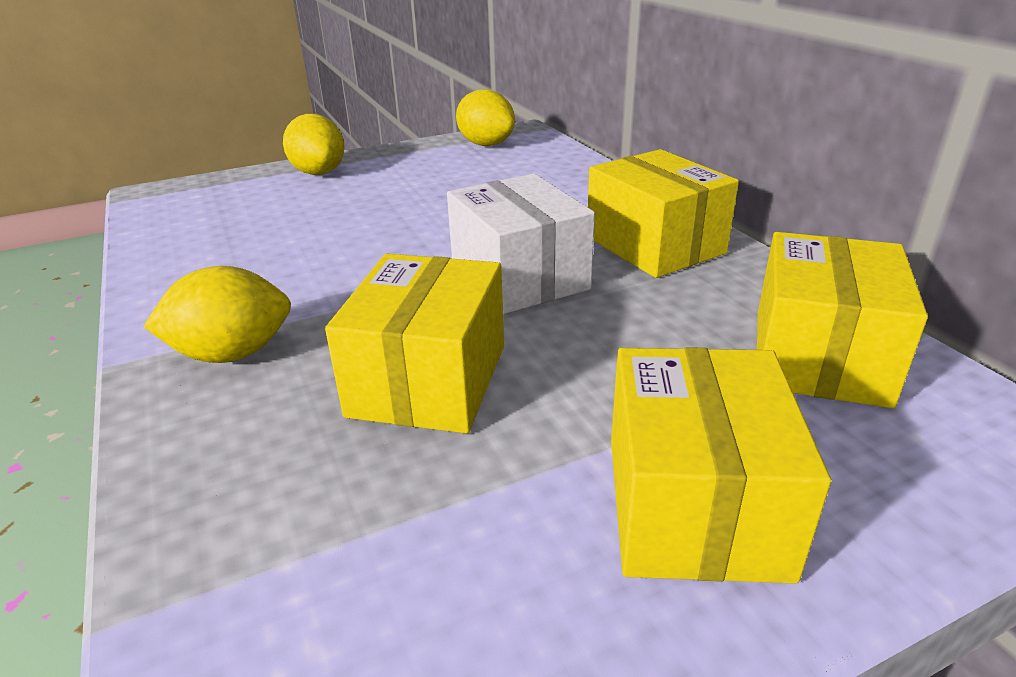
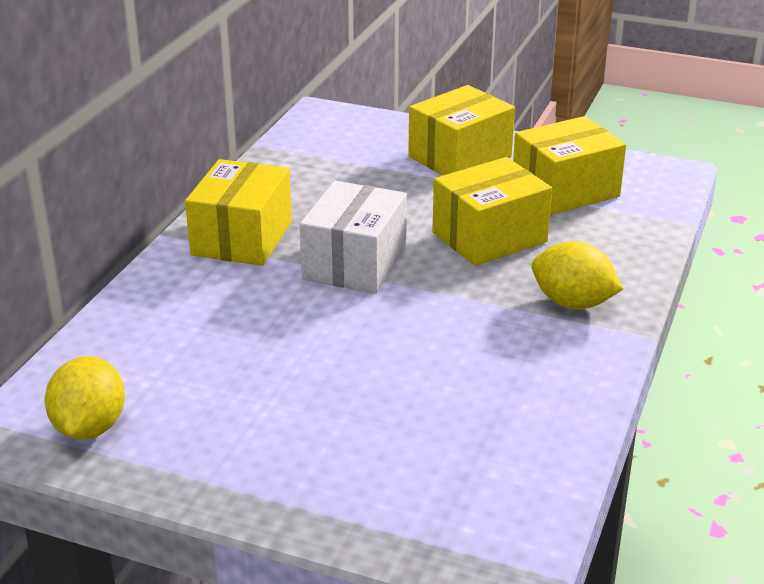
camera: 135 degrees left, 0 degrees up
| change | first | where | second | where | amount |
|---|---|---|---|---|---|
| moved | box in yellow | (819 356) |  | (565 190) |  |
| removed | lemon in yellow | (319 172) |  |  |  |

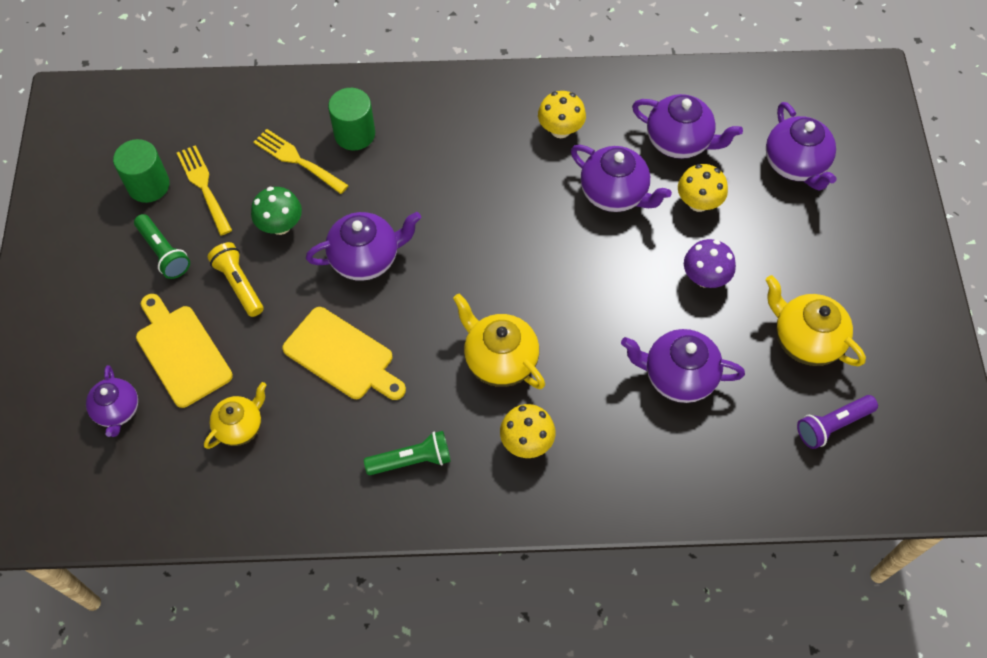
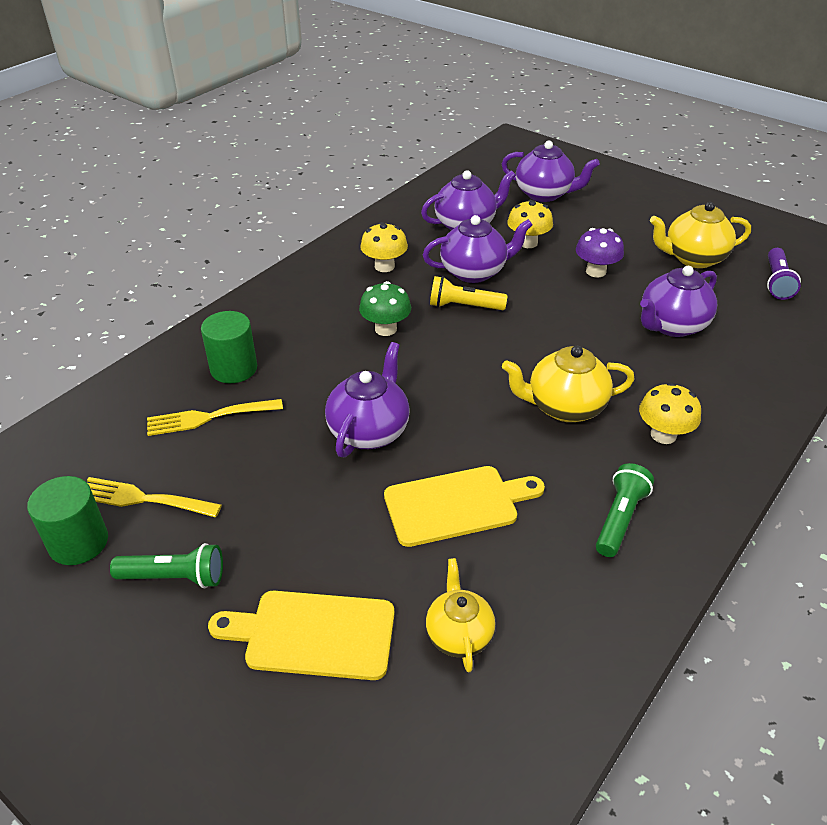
camera: 50 degrees left, 20 degrees down
| change | first | where | second | where | amount |
|---|---|---|---|---|---|
| moved | mushroom in green | (280 225) |  | (385 329) |  |
| moved | flashlight in yellow | (239 284) |  | (464 306) |  |
| removed | teapot in purple | (117 411) |  |  |  |

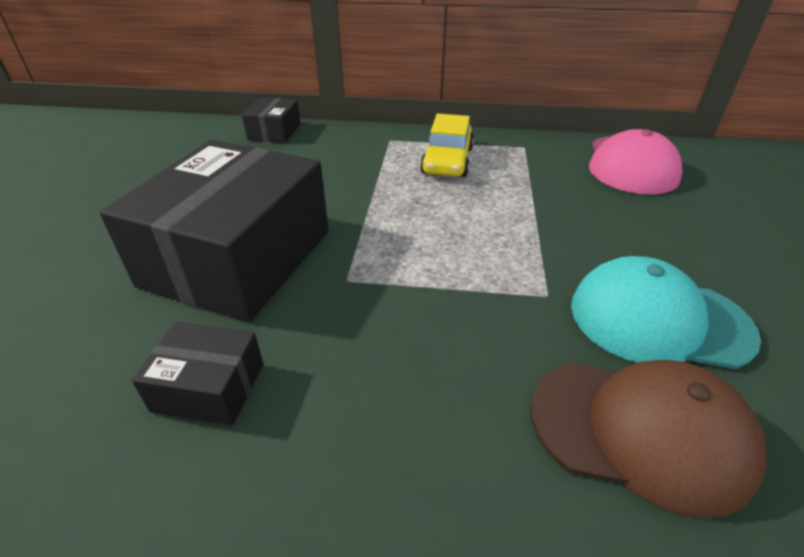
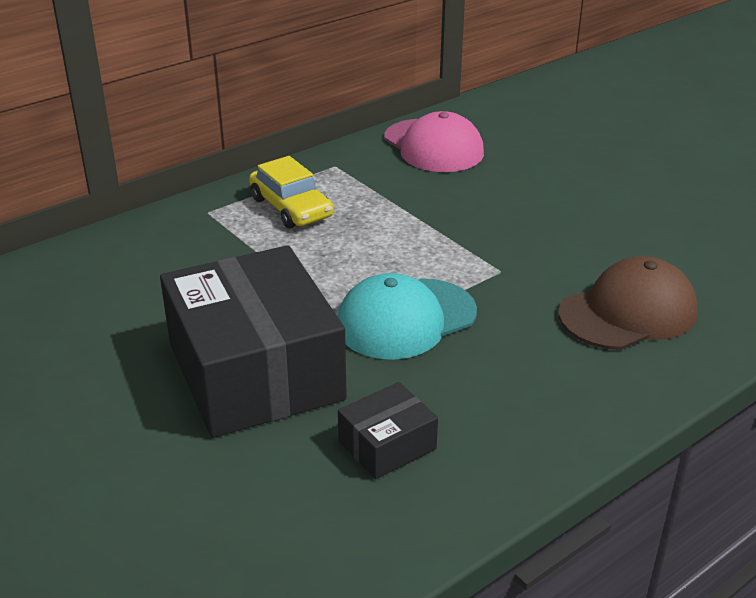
camera: 45 degrees left, 5 degrees down
| change | first | where | second | where | amount |
|---|---|---|---|---|---|
| moved | cap in turquoise | (658 319) |  | (406 319) |  |
| removed | box in black | (274 132) |  |  |  |

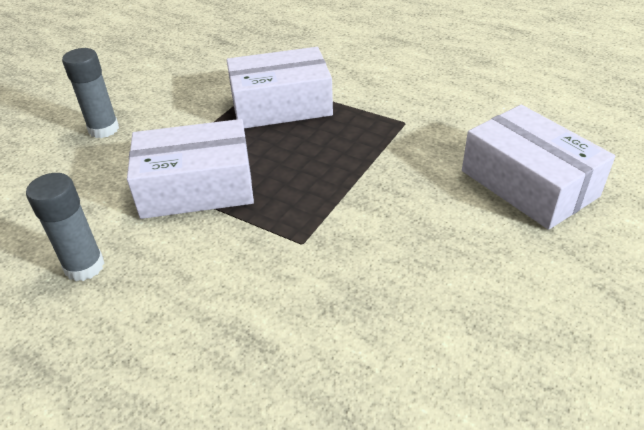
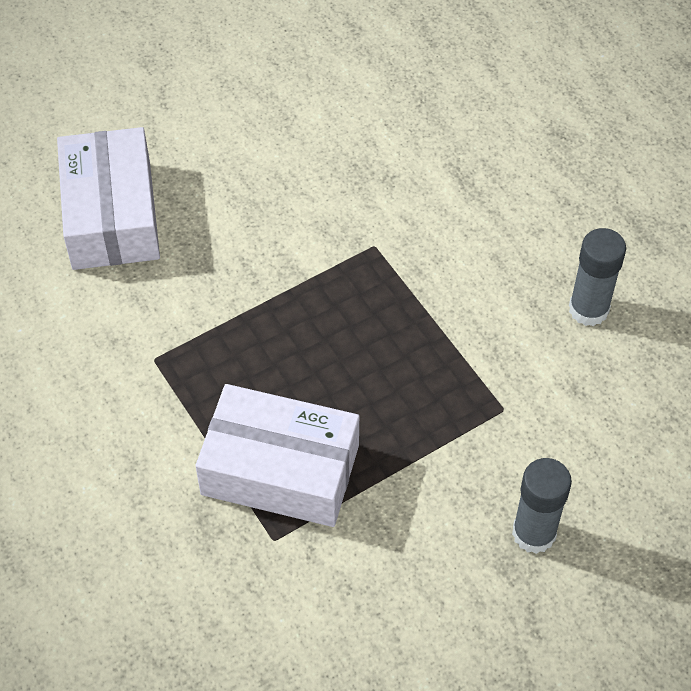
camera: 155 degrees left, 15 degrees up
| change | first | where | second | where | amount |
|---|---|---|---|---|---|
| removed | box in white | (196 186) |  |  |  |

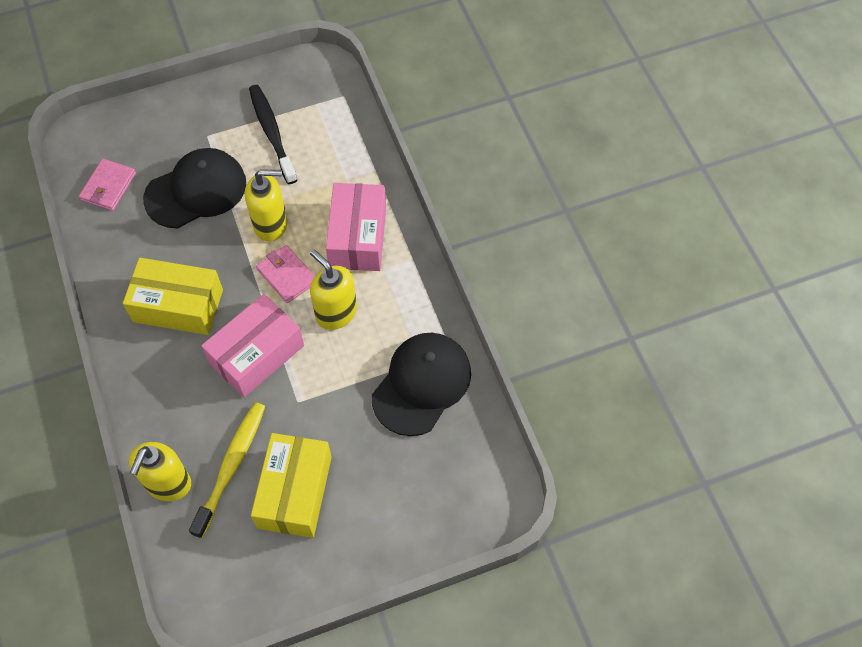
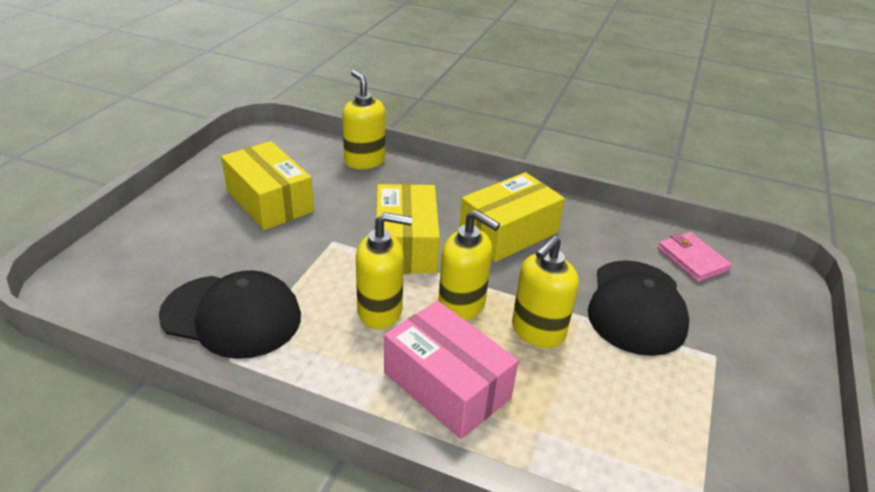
camera: 130 degrees right, 25 degrees down
| change | first | where | second | where | amount |
|---|---|---|---|---|---|
| turned | cap in black | (422 384) |  | (232 316) | 60 degrees counterclockwise |
| recoloured | box in pink | (256 354) | box in yellow | (406 245) |  |
| replaced | wallet in pink | (287 276) | soap dispenser in yellow | (462 306) |  |
| removed | toothbrush in yellow | (231 466) |  |  |  |
| removed | toothbrush in black | (272 133) |  |  |  |

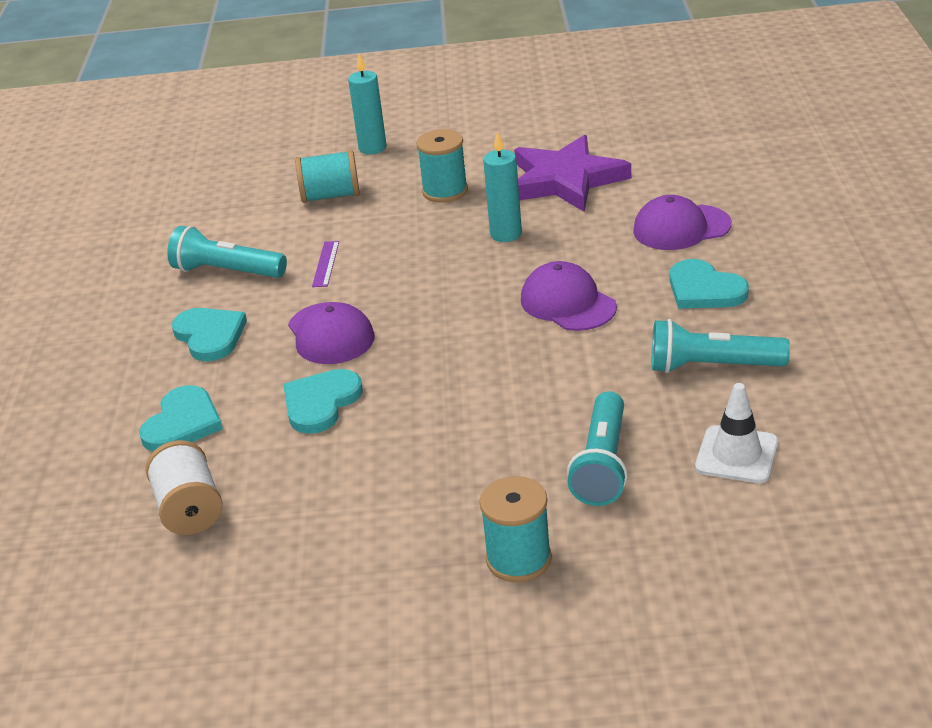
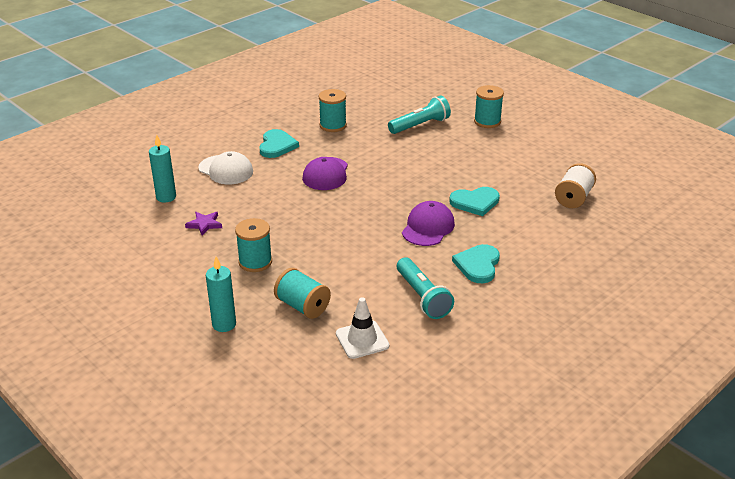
camera: 135 degrees left, 0 degrees up
| change | first | where | second | where | amount |
|---|---|---|---|---|---|
| moved | candle in turquoise | (506 234) |  | (166 197) |  |
| resized | star in purple | (565 180) |  | (204 224) | x0.43 |
| recoloured | cap in purple | (681 228) | cap in white | (226 170) |  |
| replaced | flashlight in turquoise | (712 366) | spool in turquoise | (333 125) |  |
| moved | traffic cone in white | (736 455) |  | (362 340) |  |
| removed | heart in turquoise | (182 423) |  |  |  |
| removed | ruler in purple | (326 264) |  |  |  |

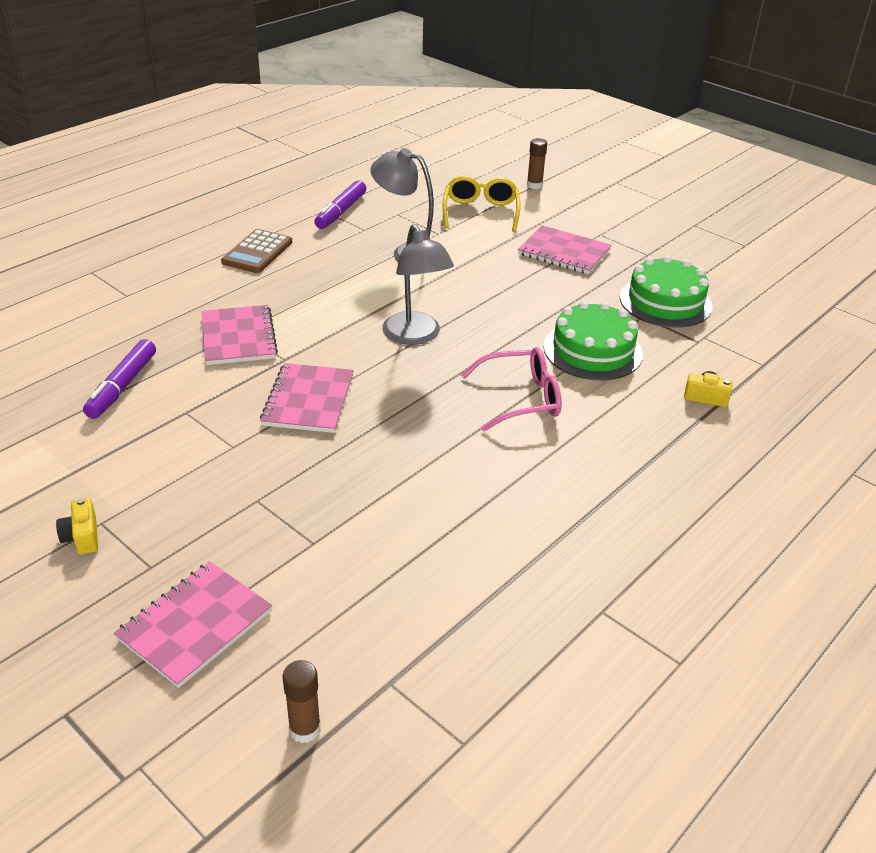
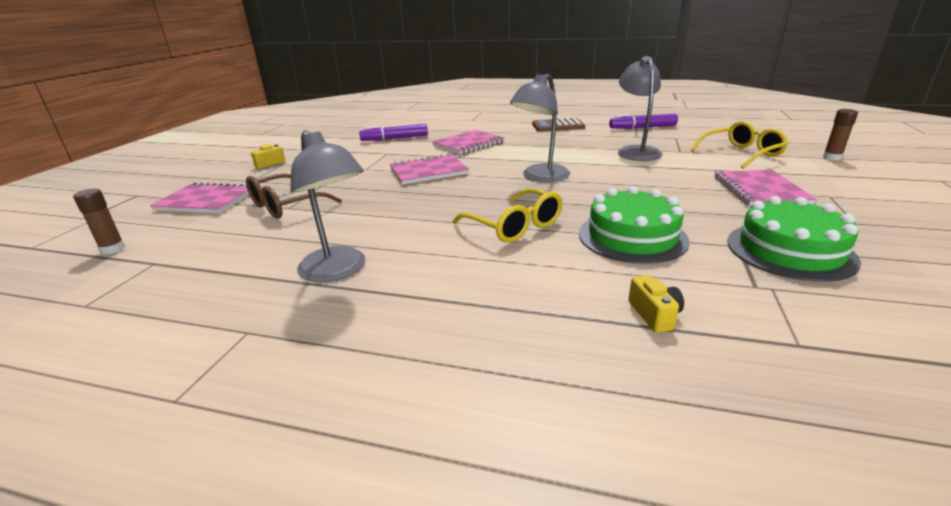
camera: 65 degrees right, 10 degrees down
| change | first | where | second | where | amount |
|---|---|---|---|---|---|
| added |  |  | glasses in brown | (285 206) |  |
| added |  |  | lamp in grey | (338 271) |  |
| recoloured | glasses in pink | (521 399) | glasses in yellow | (515 226) |  |

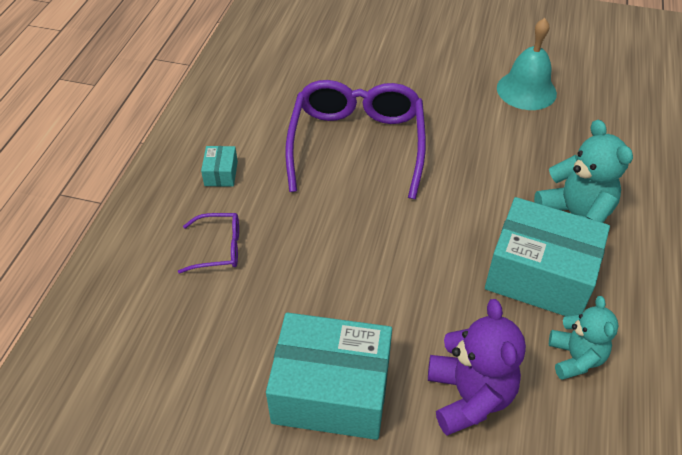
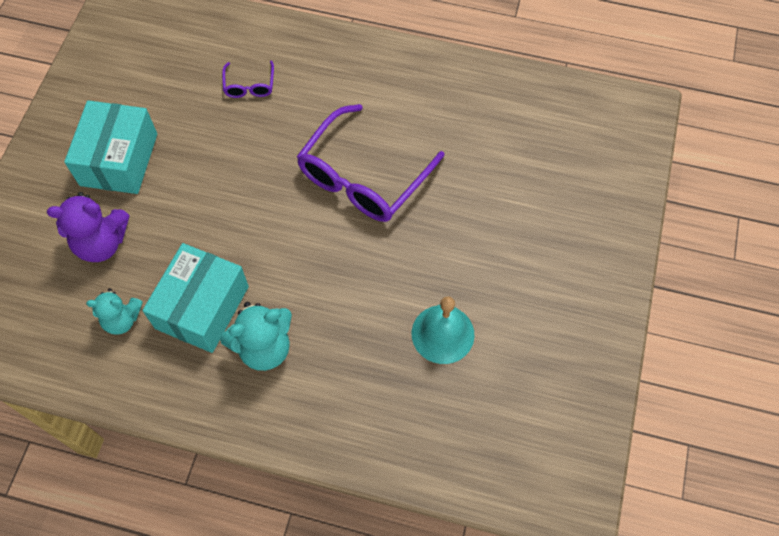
camera: 90 degrees right, 15 degrees up
| change | first | where | second | where | amount |
|---|---|---|---|---|---|
| turned | glasses in purple | (357 144) |  | (363 177) | 120 degrees clockwise |
| removed | box in turquoise | (221 173) |  |  |  |

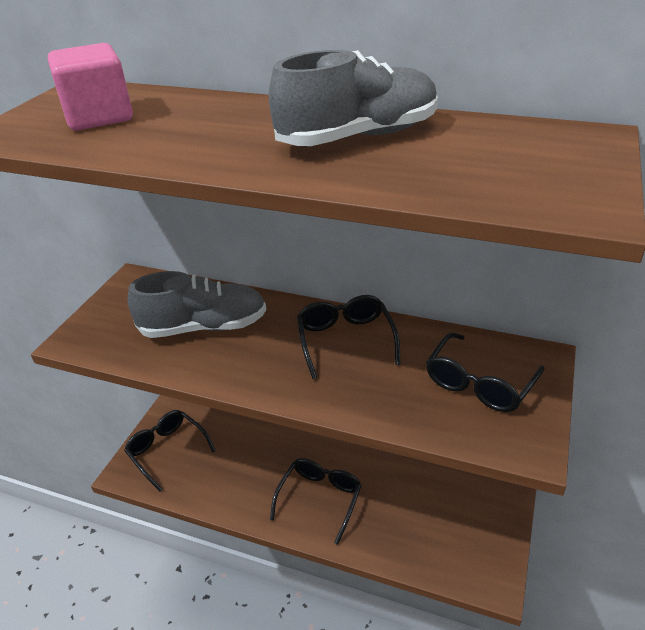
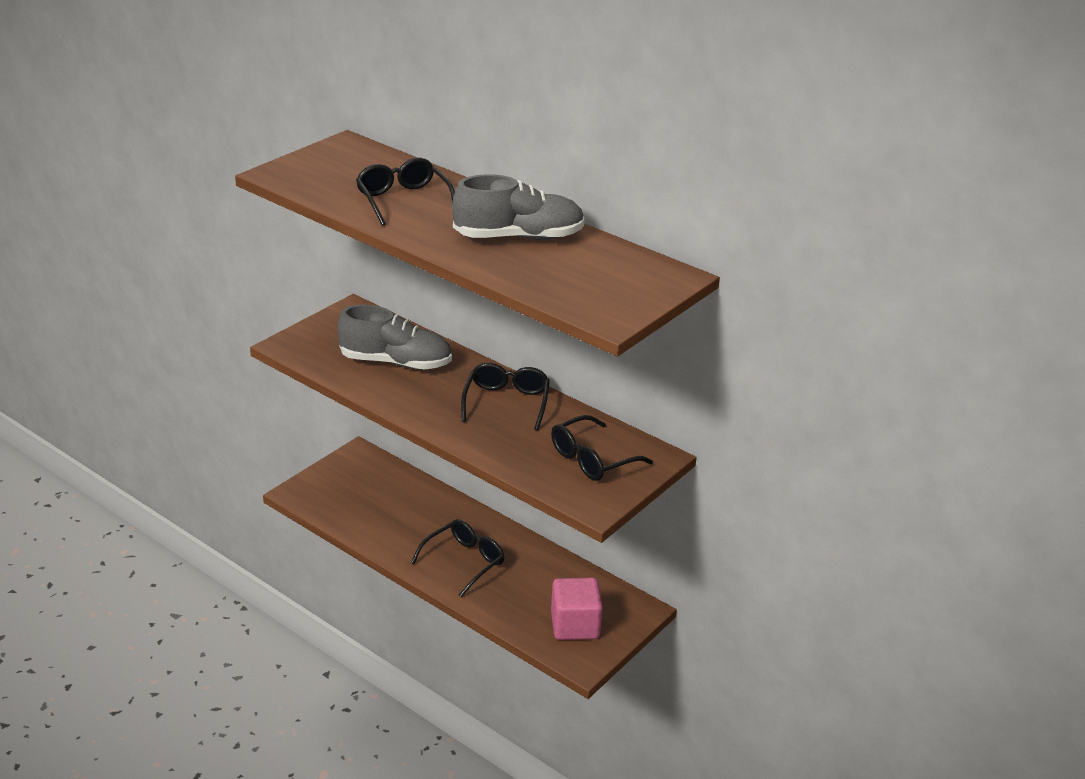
camera: 15 degrees right, 5 degrees down
| change | first | where | second | where | amount |
|---|---|---|---|---|---|
| moved | glasses in black | (167 450) |  | (403 200) |  |
| moved | cube in pink | (99 117) |  | (575 625) |  |

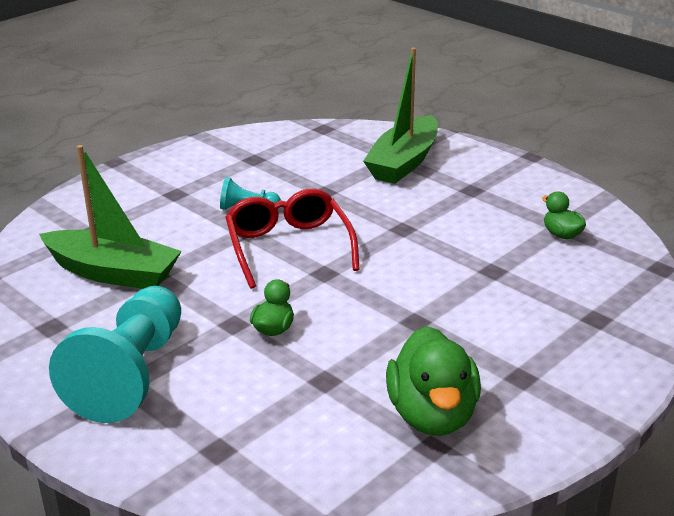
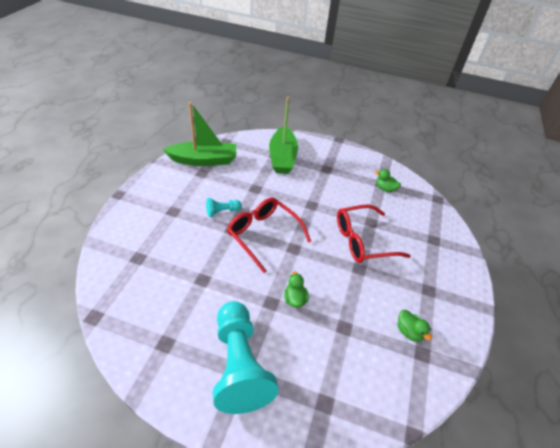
camera: 30 degrees left, 15 degrees up
| change | first | where | second | where | amount |
|---|---|---|---|---|---|
| moved | boat in green | (113 273) |  | (204 160) |  |
| added |  |  | glasses in red | (362 240) |  |
| resized | duck in green | (432 415) |  | (409 331) | x0.50 |

